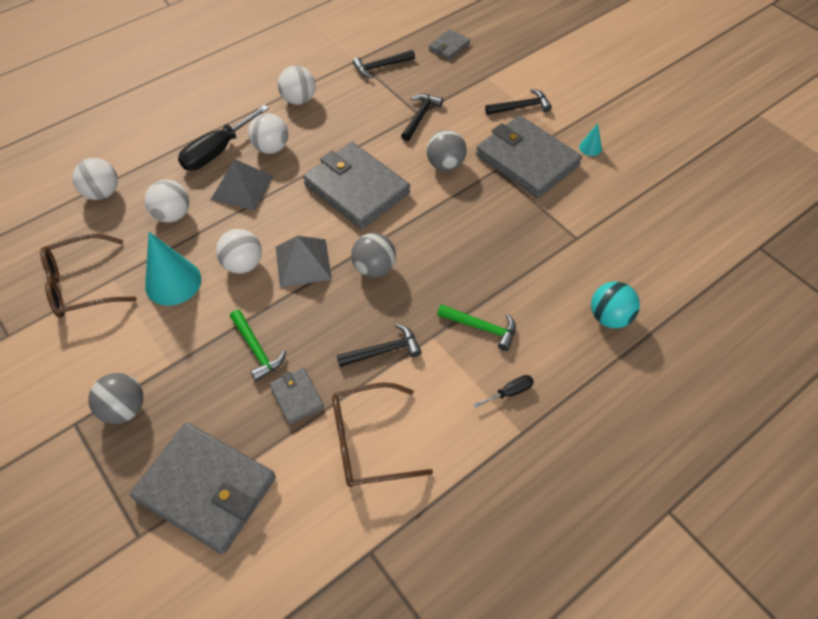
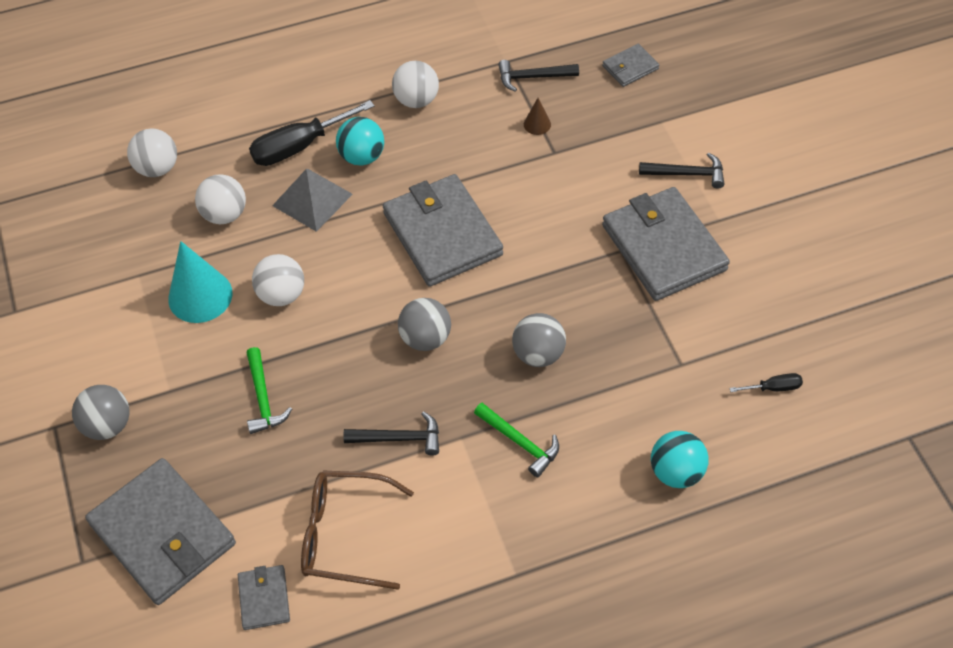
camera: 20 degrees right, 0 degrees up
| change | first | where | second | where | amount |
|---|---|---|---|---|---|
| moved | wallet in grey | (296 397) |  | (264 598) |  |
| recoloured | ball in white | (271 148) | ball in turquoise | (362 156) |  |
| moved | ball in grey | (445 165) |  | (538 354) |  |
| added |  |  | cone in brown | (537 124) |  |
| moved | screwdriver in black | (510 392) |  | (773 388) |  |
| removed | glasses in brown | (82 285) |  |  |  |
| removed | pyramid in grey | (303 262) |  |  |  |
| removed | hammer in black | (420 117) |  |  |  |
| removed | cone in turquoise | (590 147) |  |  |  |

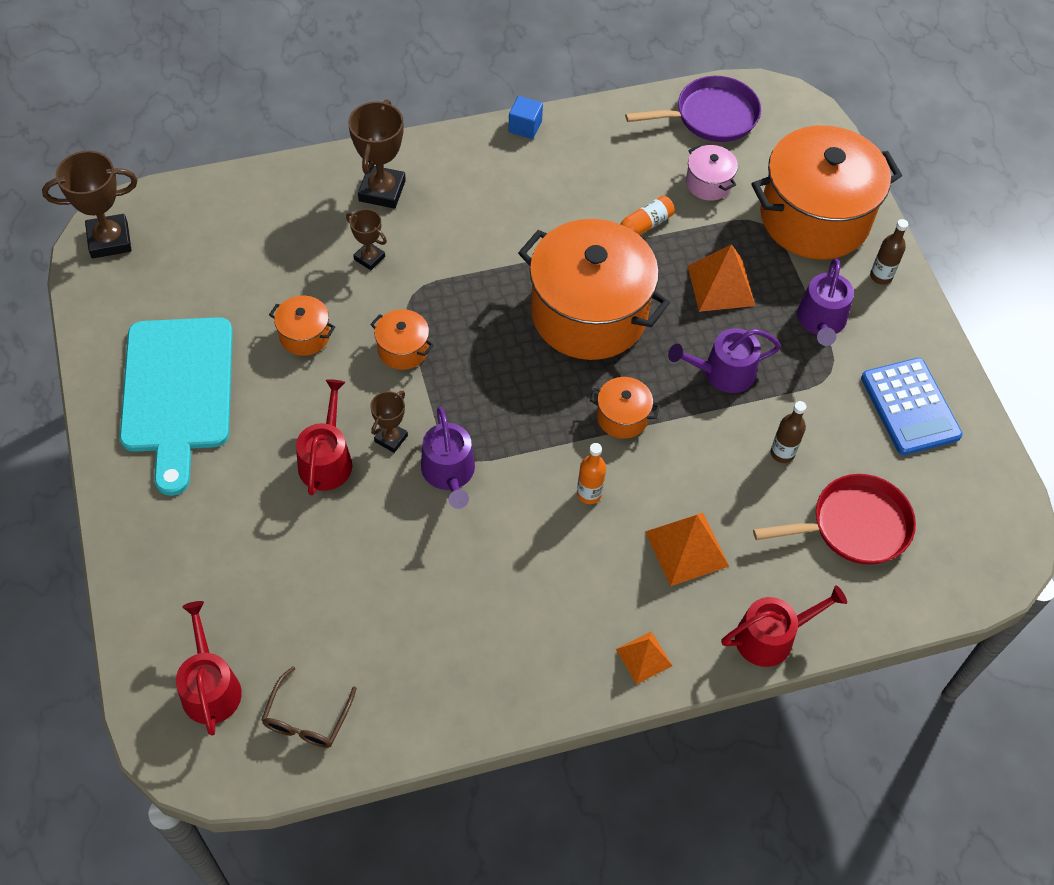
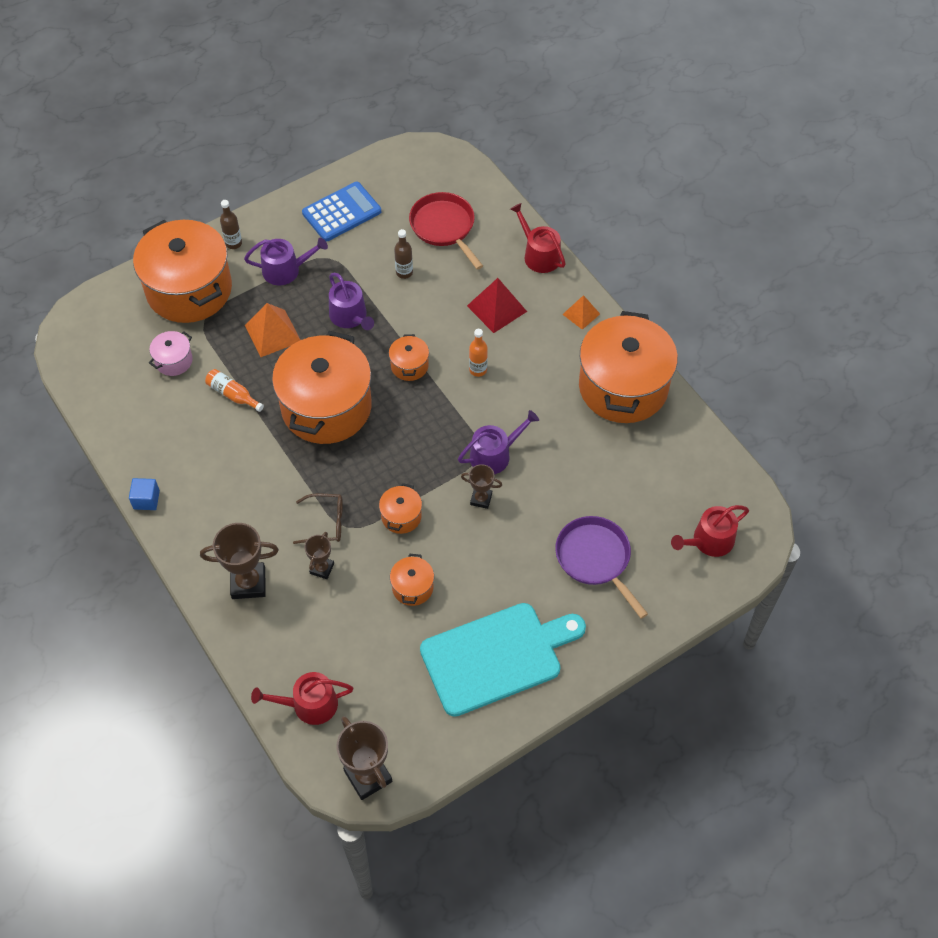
camera: 105 degrees left, 0 degrees up
| change | first | where | second | where | amount |
|---|---|---|---|---|---|
| moved | watering can in red | (326 459) |  | (309 704) |  |
| moved | glasses in brown | (307 718) |  | (325 523) |  |
| recoloured | pyramid in orange | (686 549) | pyramid in red | (497 308) |  |
| moved | pan in purple | (710 116) |  | (595 559) |  |
| added |  |  | pot in orange | (623 387) |  |

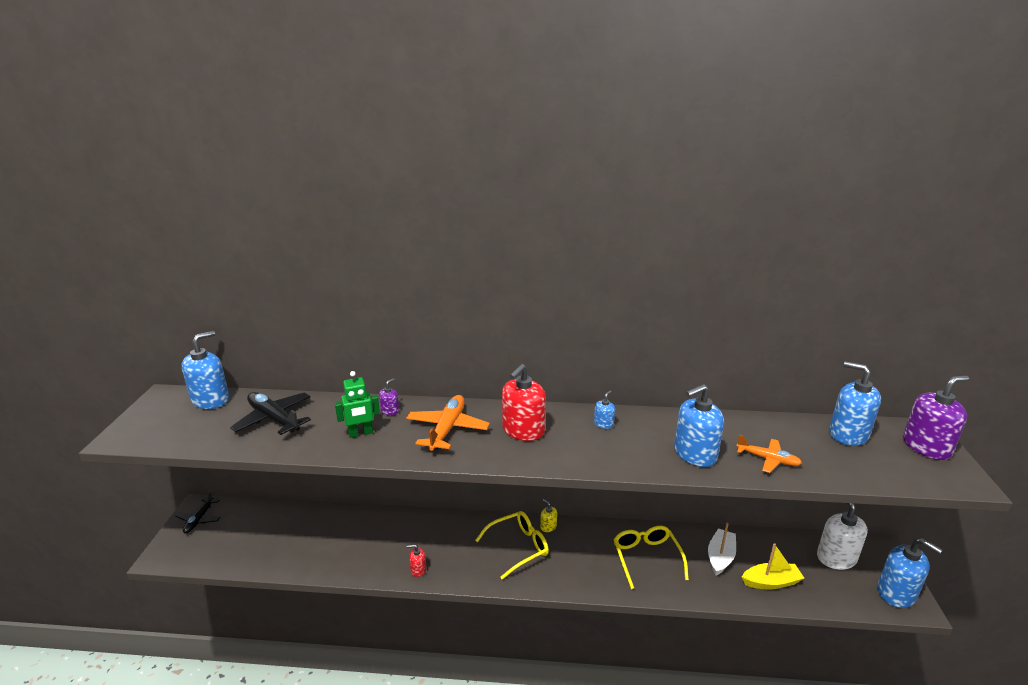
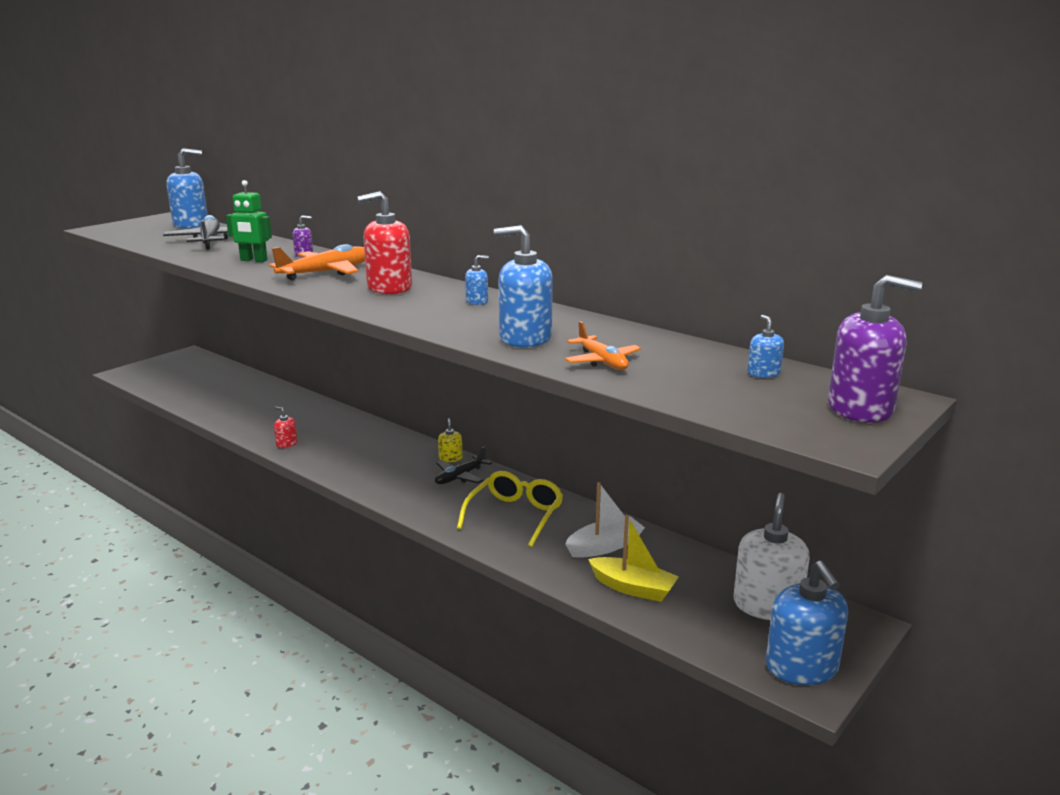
camera: 35 degrees right, 5 degrees down
| change | first | where | second | where | amount |
|---|---|---|---|---|---|
| moved | plane in black | (199 519) |  | (460 477) |  |
| resized | soap dispenser in blue | (848 434) |  | (763 373) | x0.47 |
| removed | glasses in yellow | (518 547) |  |  |  |

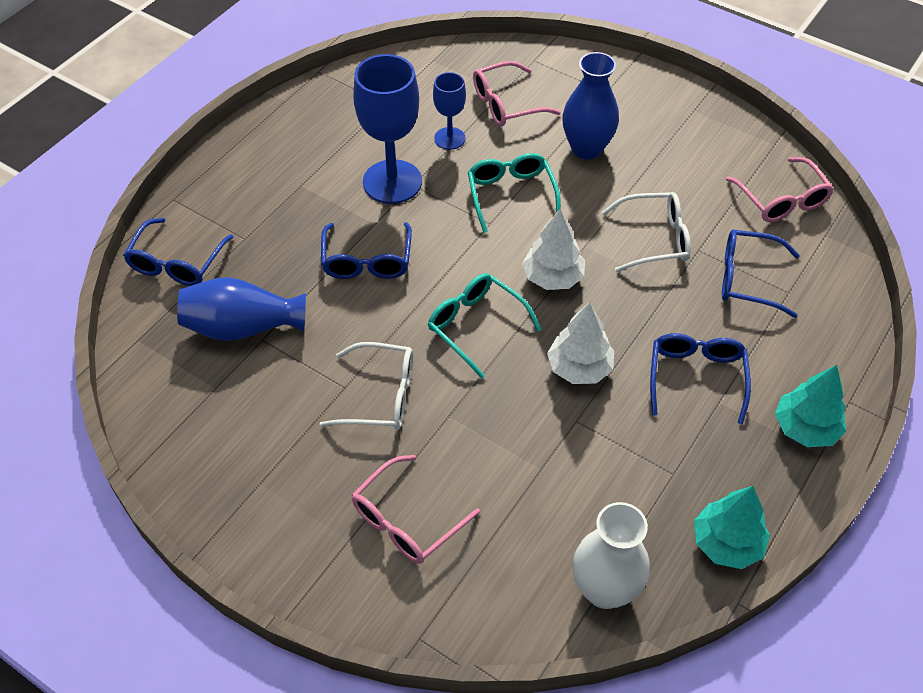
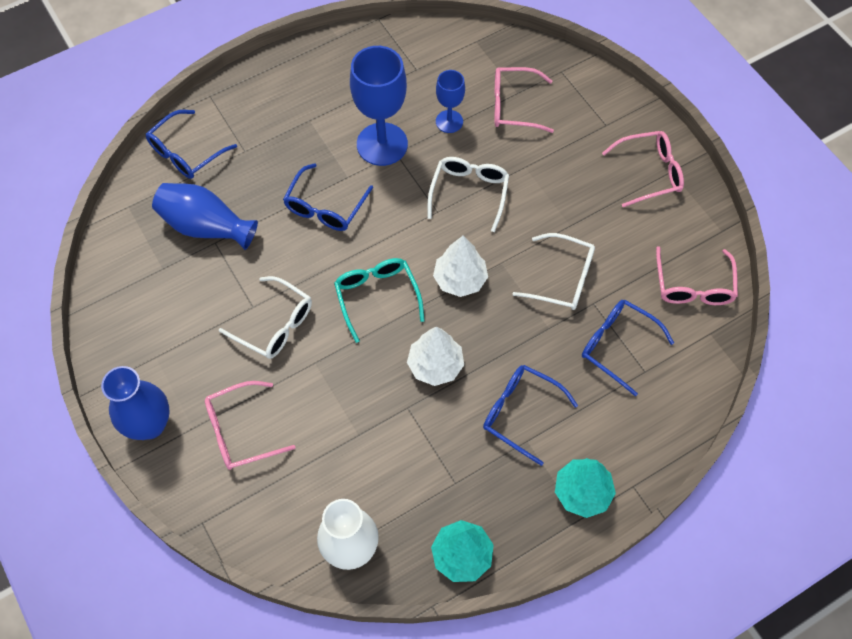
camera: 25 degrees right, 10 degrees up
| change | first | where | second | where | amount |
|---|---|---|---|---|---|
| moved | vase in blue | (586 148) |  | (149 424) |  |
| recoloured | glasses in turquoise | (511 196) | glasses in white | (469 193) |  |
| turned | glasses in blue | (696 378) |  | (521 413) | 90 degrees counterclockwise |
| added |  |  | glasses in pink | (648 173) |  |

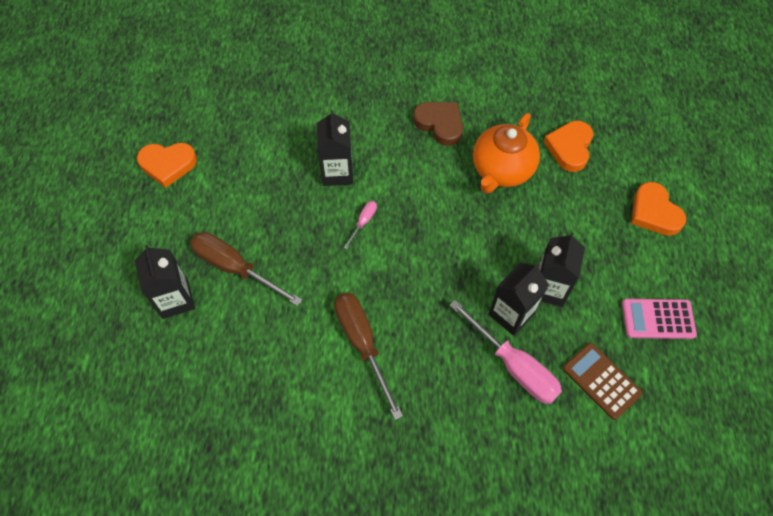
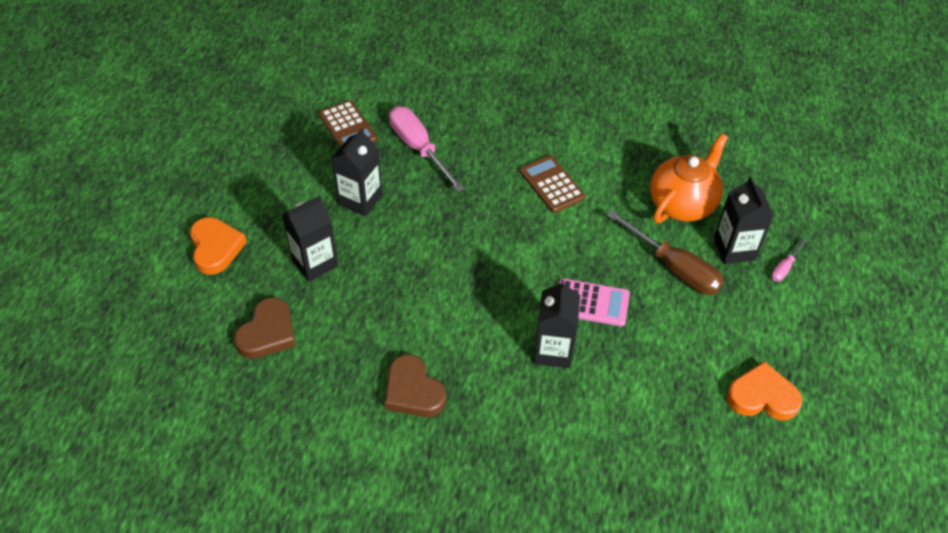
camera: 170 degrees left, 10 degrees down
| change | first | where | second | where | amount |
|---|---|---|---|---|---|
| recoloured | heart in orange | (569 148) | heart in brown | (268 333) |  |
| moved | carton in black | (511 314) |  | (315 263) |  |
| replaced | screwdriver in brown | (362 344) | calculator in brown | (552 184) |  |
| moved | calculator in pink | (658 319) |  | (591 303) |  |
| moved | teapot in orange | (501 170) |  | (682 204) |  |
| moved | screwdriver in pink | (363 222) |  | (785 268) |  |

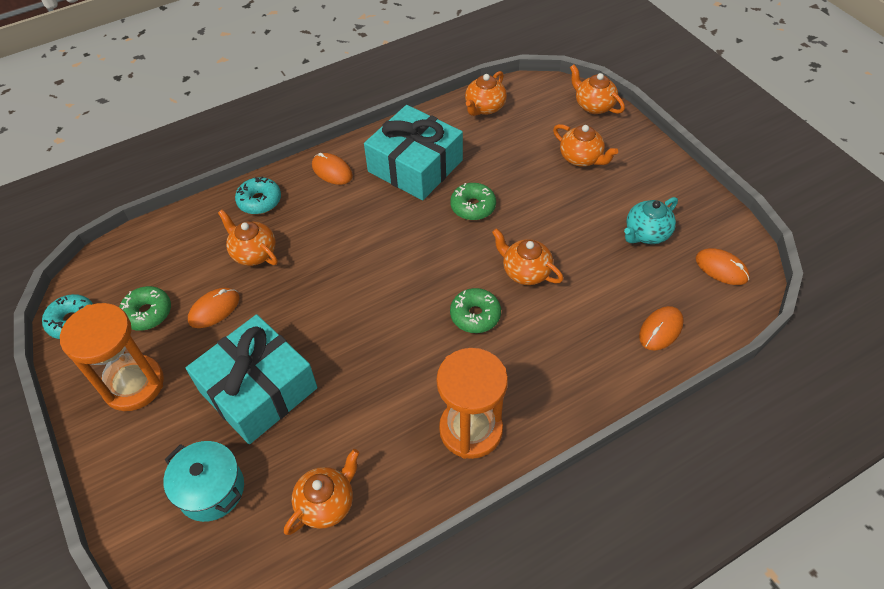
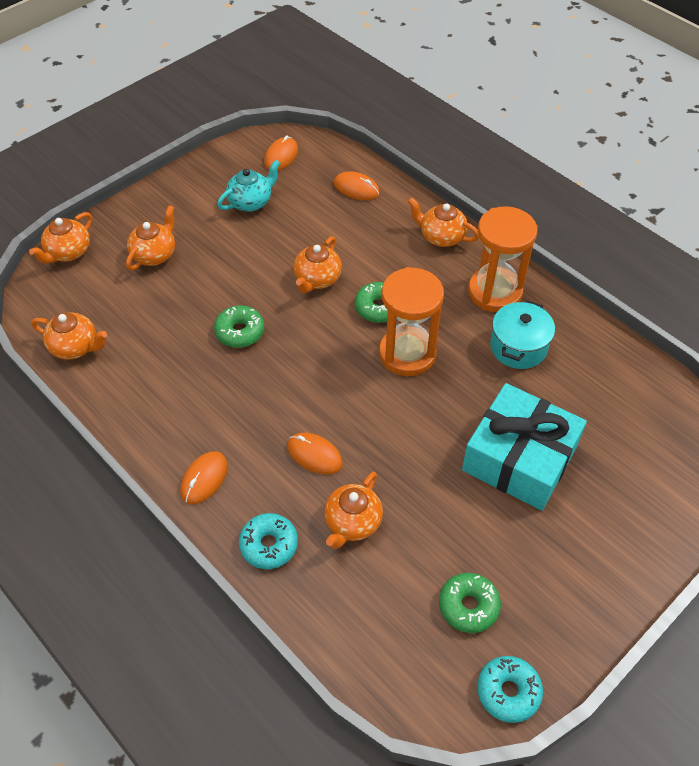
camera: 105 degrees left, 0 degrees up
| change | first | where | second | where | amount |
|---|---|---|---|---|---|
| turned | teapot in turquoise | (646 233) |  | (251 202) | 75 degrees counterclockwise |
| moved | mouse in orange | (214 309) |  | (314 455) |  |
| moved | hourglass in orange | (133 385) |  | (407 354) |  |
| moved | teapot in orange | (326 503) |  | (441 237) |  |
| moved | pot in turquoise | (211 490) |  | (518 347) |  |
| removed | gift in turquoise | (415 166) |  |  |  |

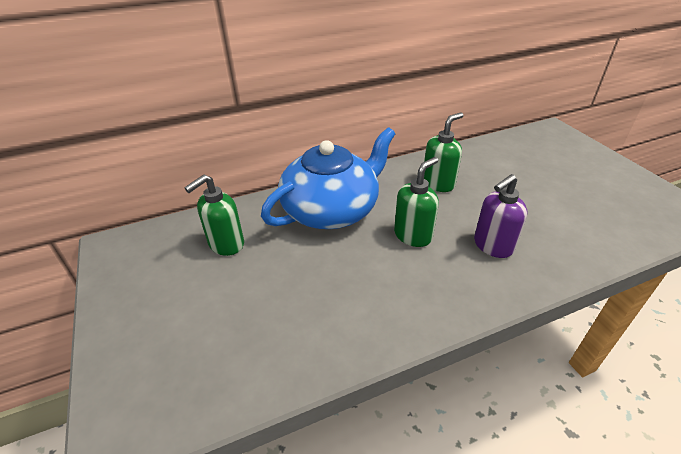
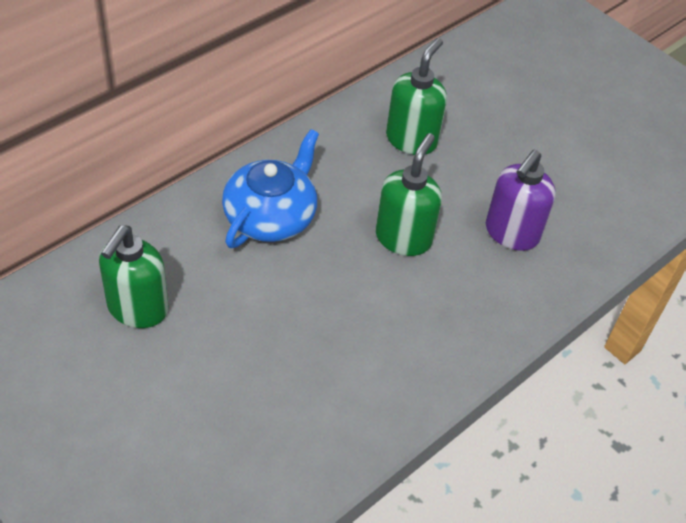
camera: 25 degrees left, 10 degrees up
| change | first | where | second | where | amount |
|---|---|---|---|---|---|
| resized | teapot in blue | (331 209) |  | (271 216) | x0.62 |

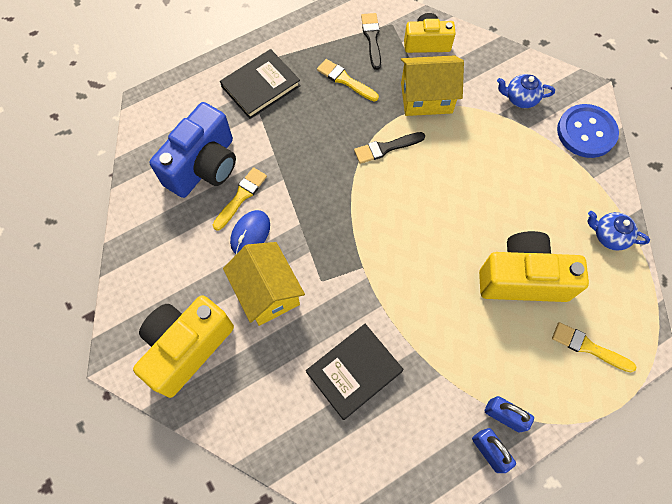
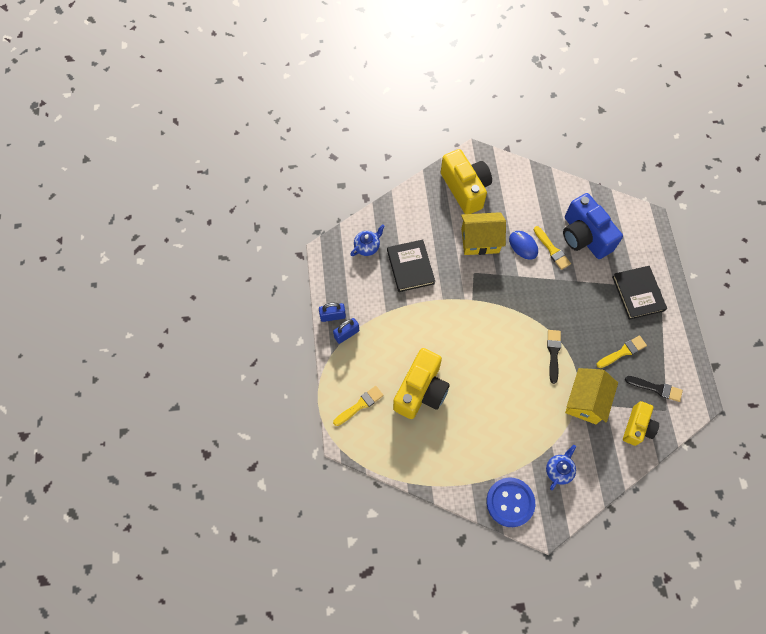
camera: 115 degrees right, 0 degrees up
| change | first | where | second | where | amount |
|---|---|---|---|---|---|
| moved | teapot in blue | (609 236) |  | (367 246) |  |

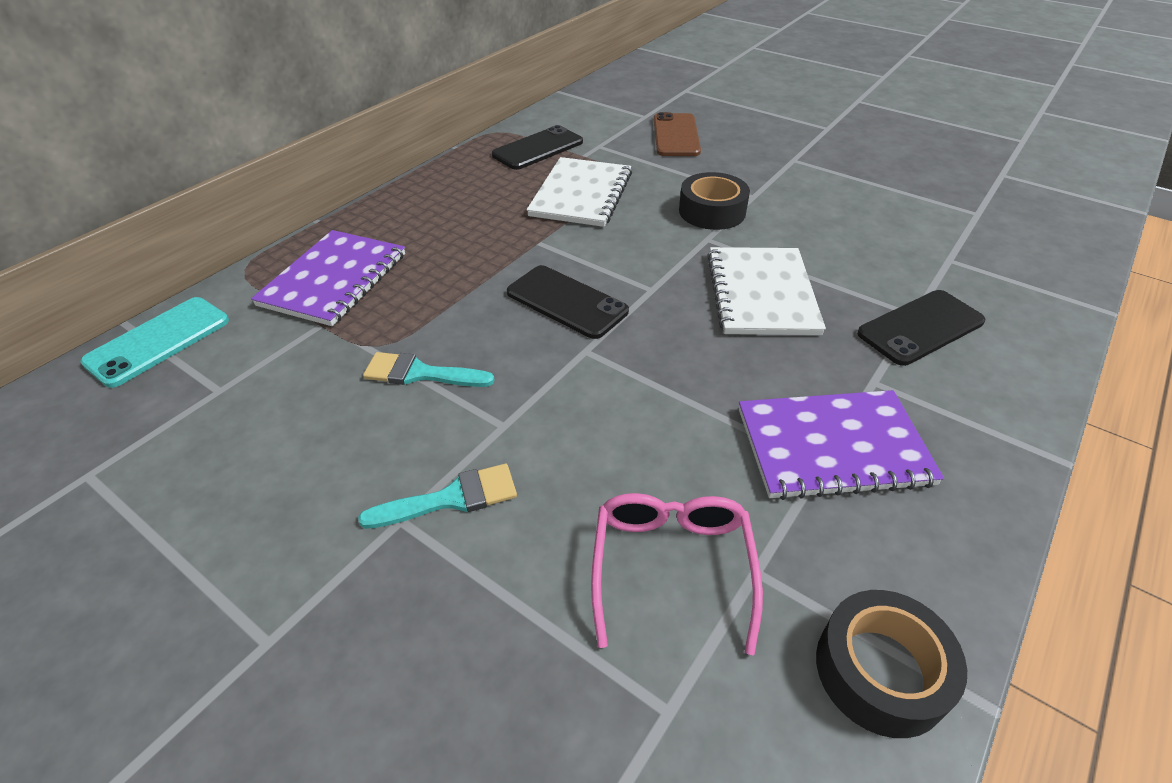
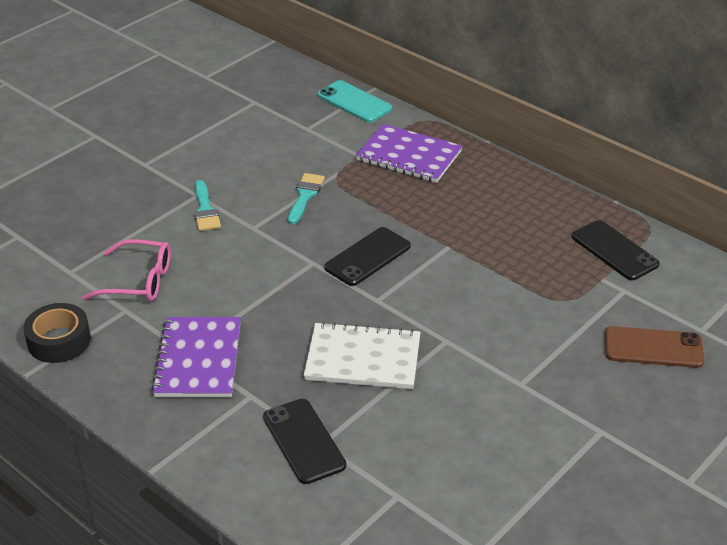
camera: 95 degrees right, 5 degrees down
| change | first | where | second | where | amount |
|---|---|---|---|---|---|
| removed | notebook in white | (581 194) |  |  |  |
| removed | tape in black | (712 211) |  |  |  |

